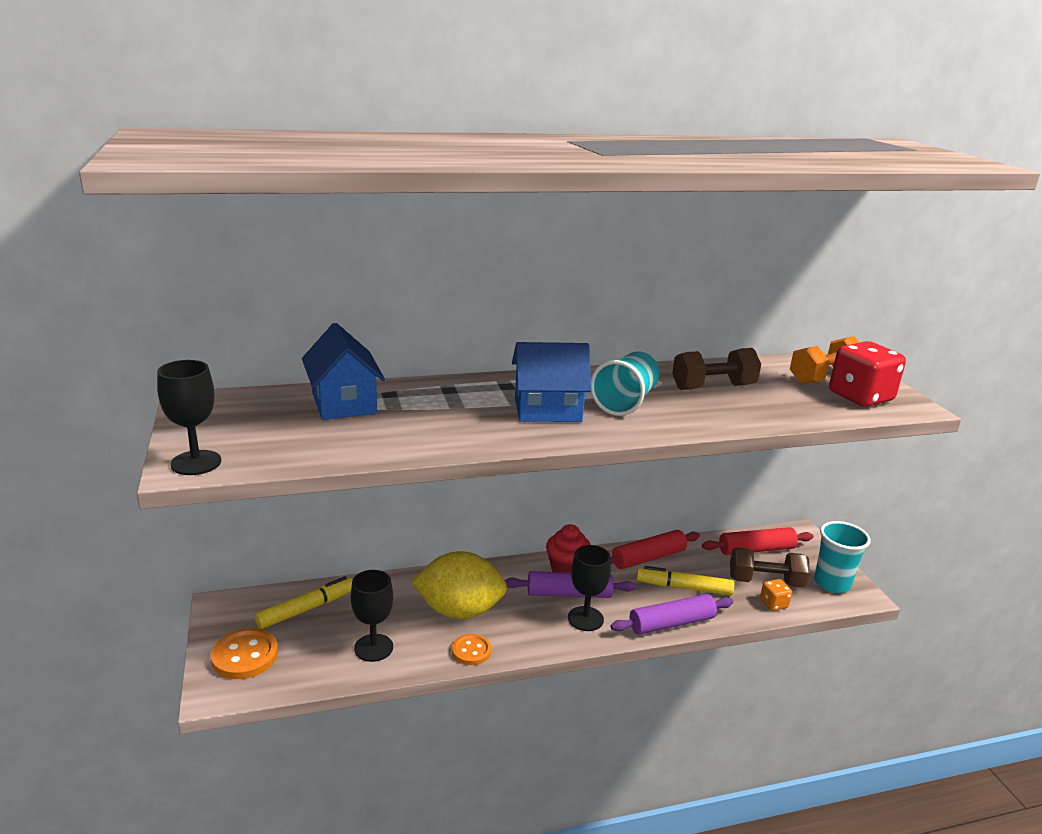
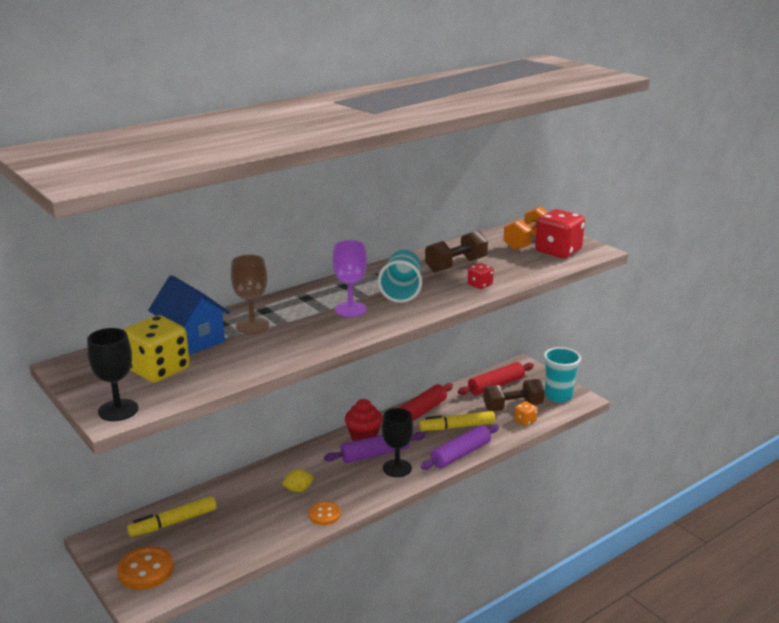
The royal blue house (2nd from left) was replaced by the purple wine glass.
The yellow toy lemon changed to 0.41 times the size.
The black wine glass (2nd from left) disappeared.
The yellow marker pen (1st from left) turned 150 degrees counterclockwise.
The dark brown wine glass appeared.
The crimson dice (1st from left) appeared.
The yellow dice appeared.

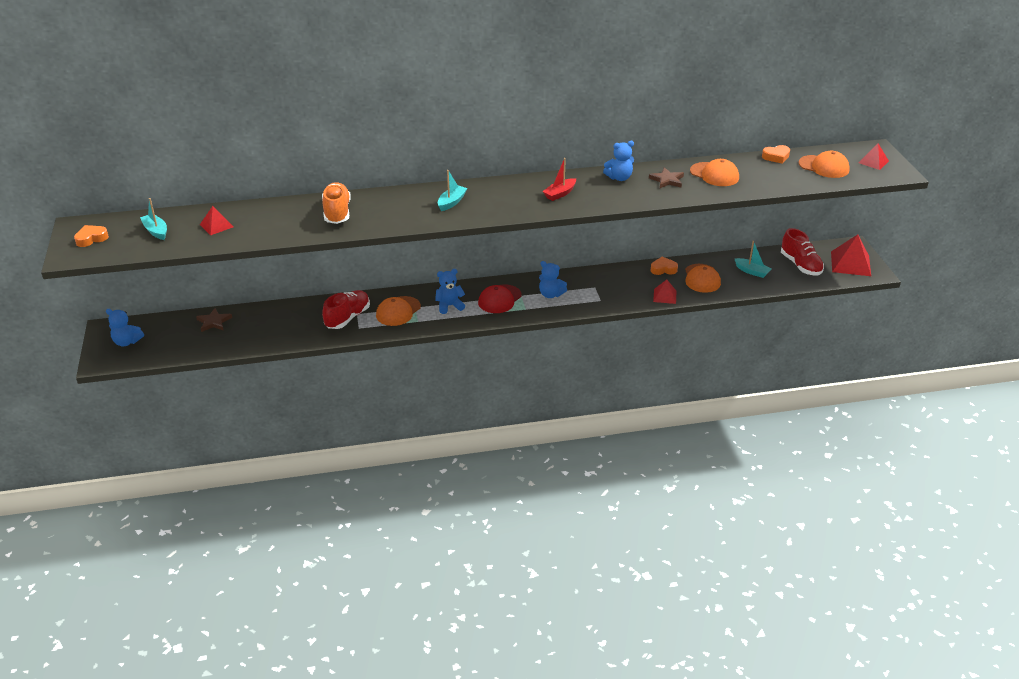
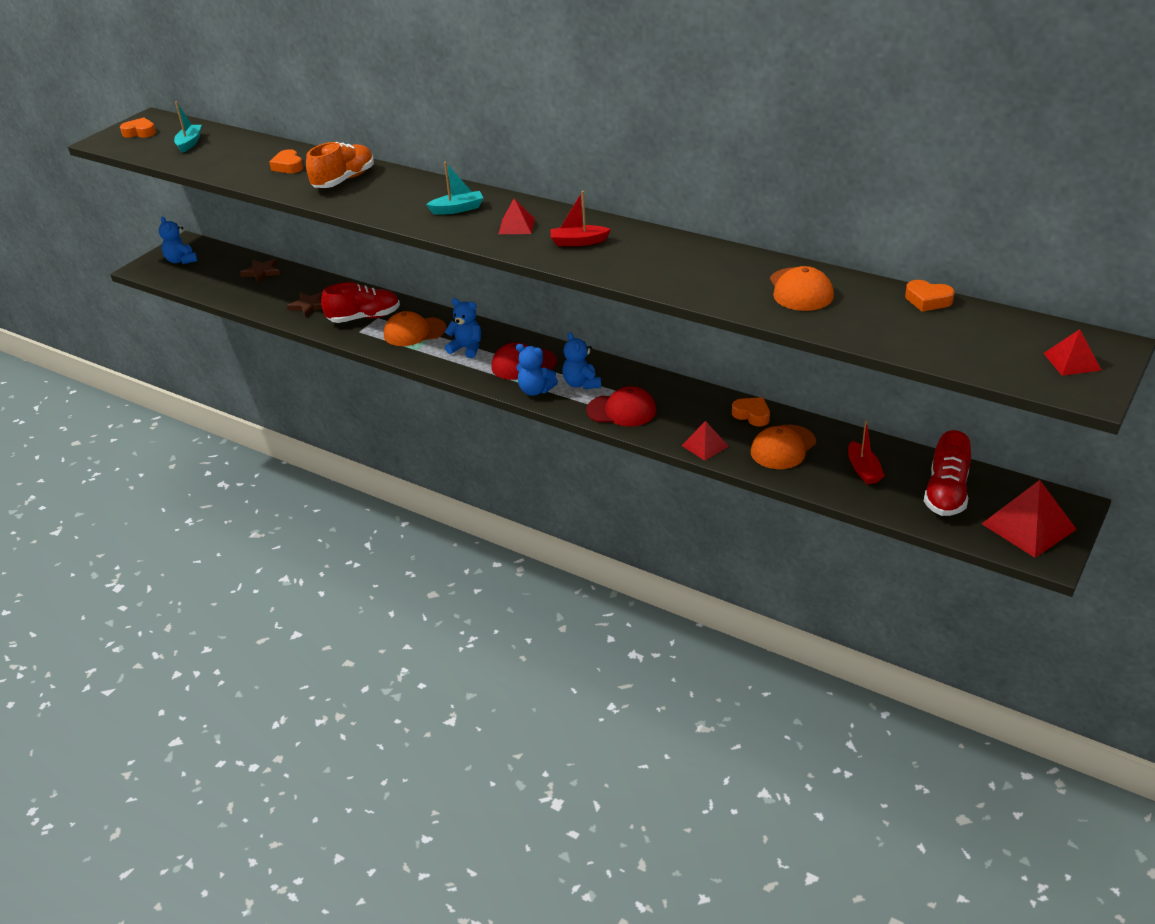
The royal blue stuffed bear (4th from left in the first image) moved.
The orange-coloured cap (4th from left) disappeared.
The dark brown five-pointed star (2nd from left) moved.
The crimson pyramid (1st from left) moved.
The turquoise boat (3rd from left) became the crimson boat (2nd from left).
The orange-coloured love heart (2nd from left) appeared.
The crimson cap (2nd from left) appeared.

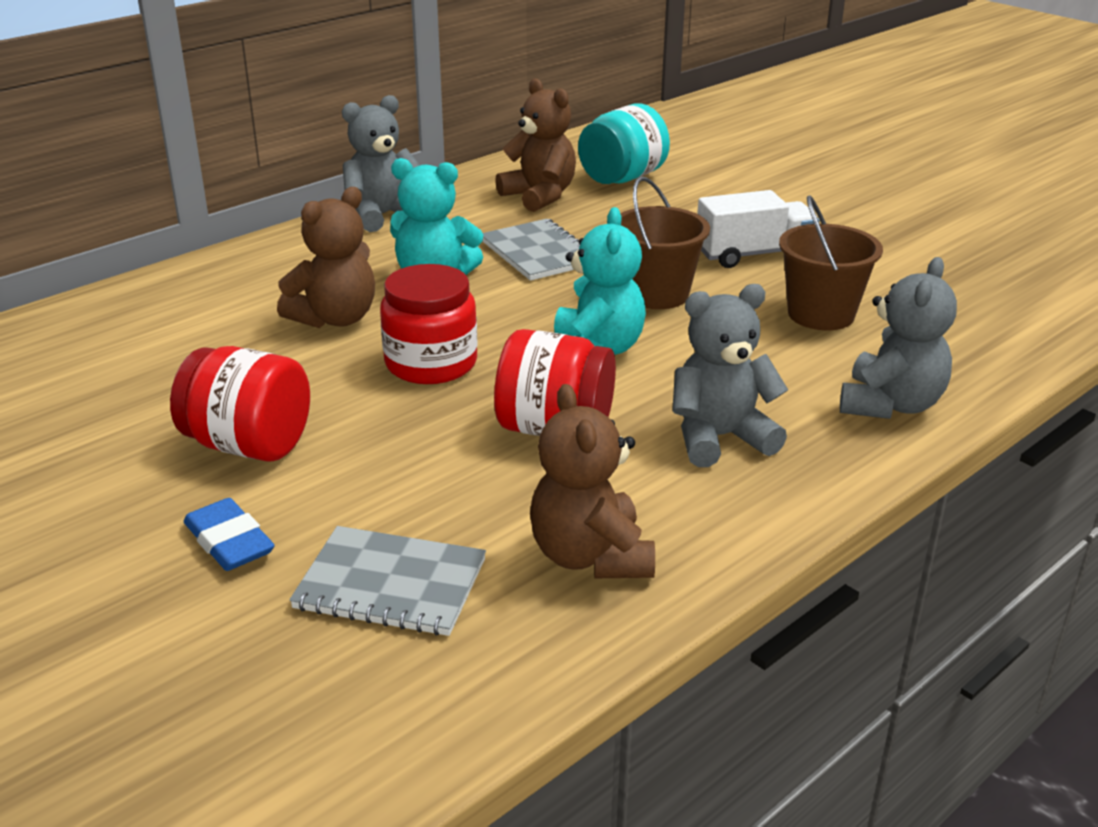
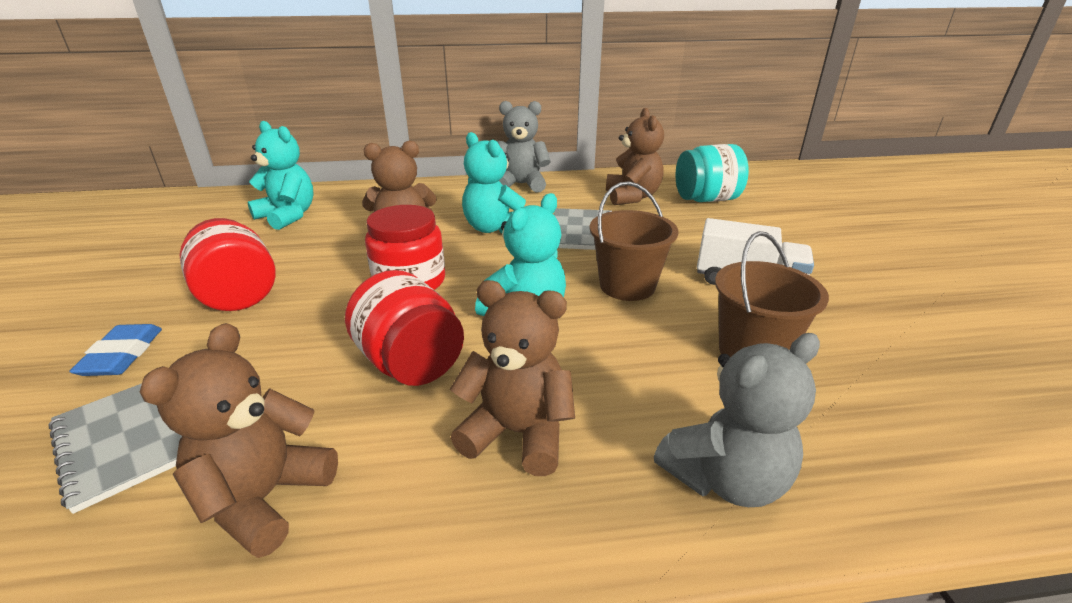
The ash-grey stuffed bear (2nd from left) became the dark brown stuffed bear (3rd from left).
The turquoise stuffed bear (1st from left) appeared.

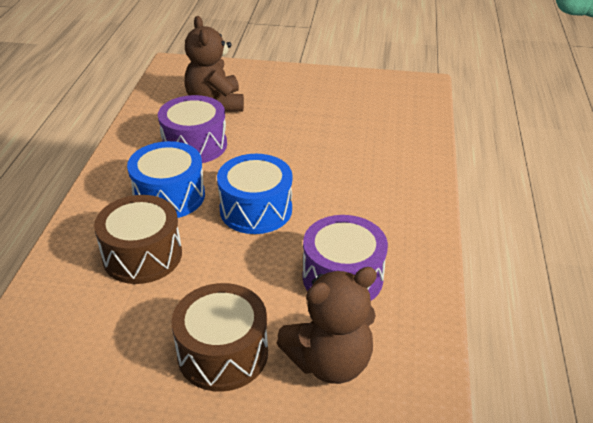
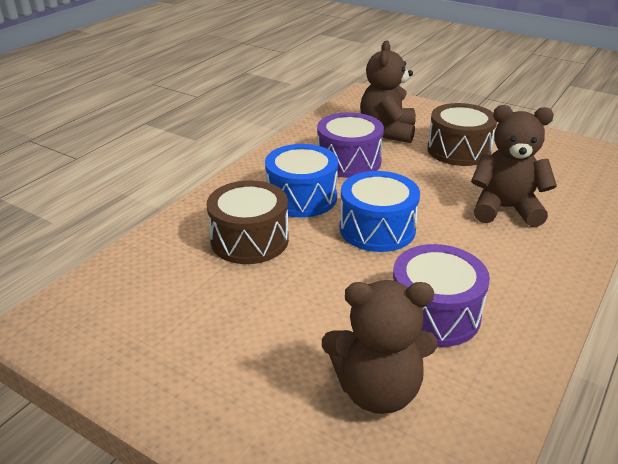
The dark brown snare drum (2nd from left) moved.
The dark brown stuffed bear (3rd from left) appeared.

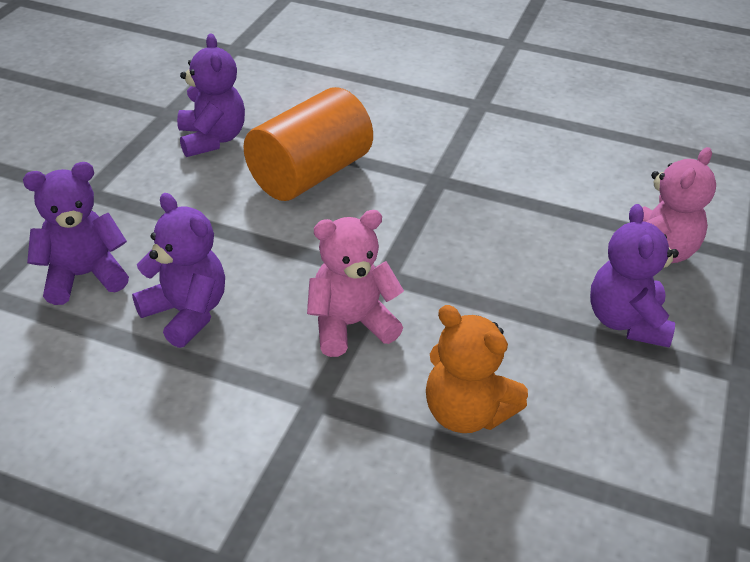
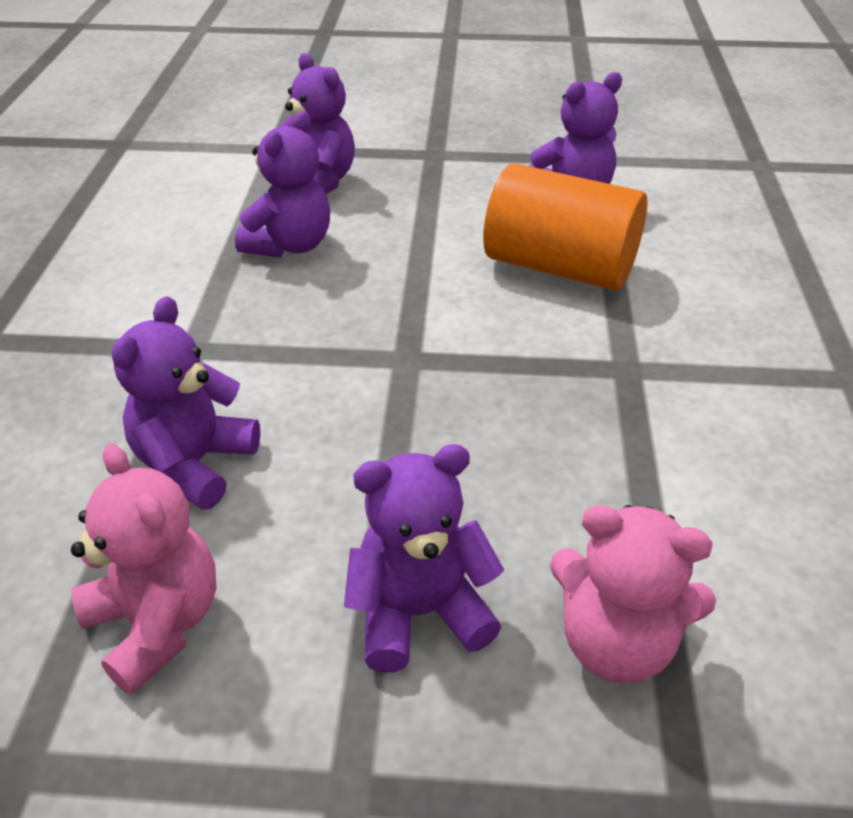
The rose-pink stuffed bear (1st from left) moved.
The orange-coloured stuffed bear became the purple stuffed bear (1st from left).

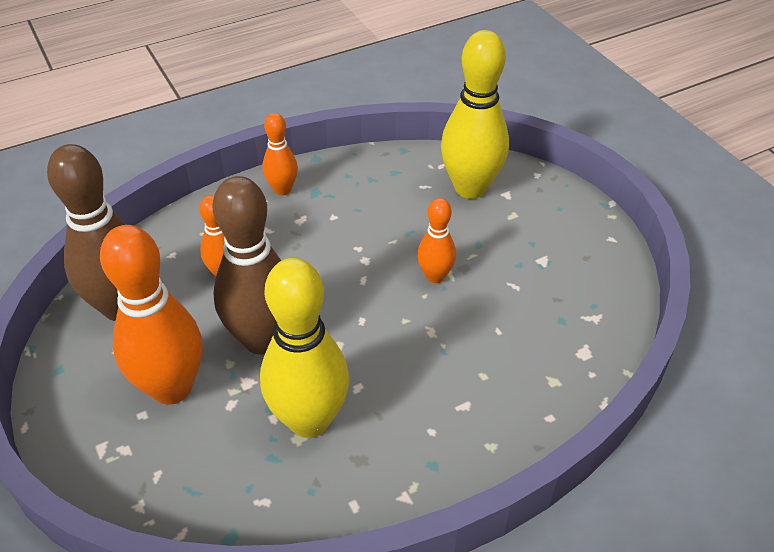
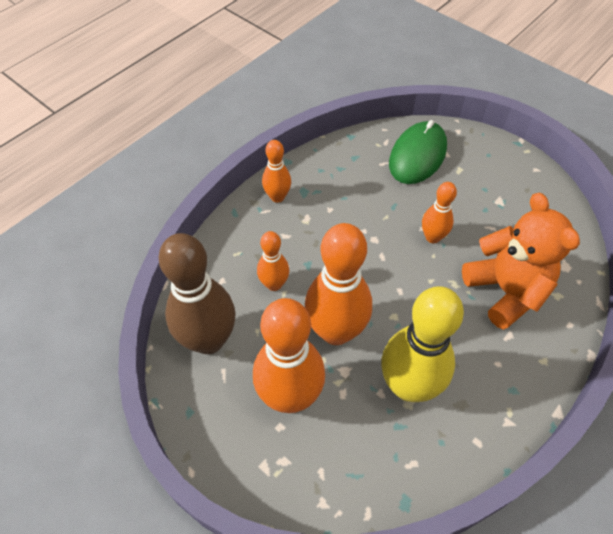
The yellow bowling pin (2nd from left) was replaced by the green PC mouse.
The dark brown bowling pin (2nd from left) became the orange-coloured bowling pin (4th from left).
The orange-coloured stuffed bear appeared.

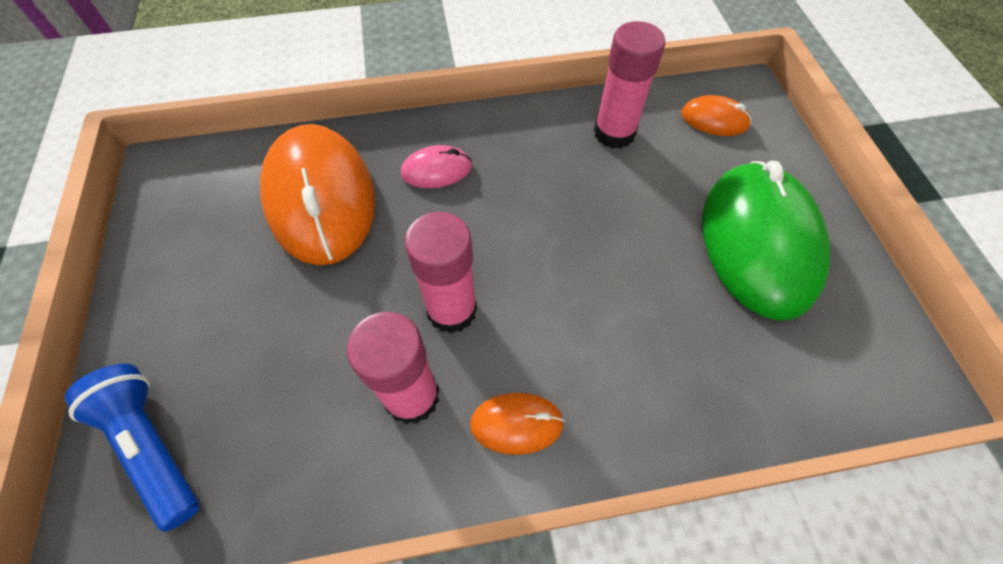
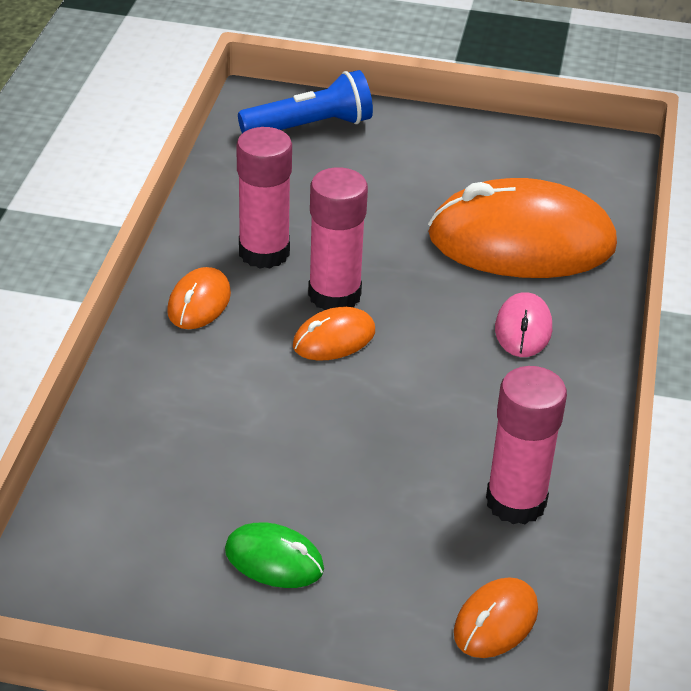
The green PC mouse changed to 0.44 times the size.
The orange-coloured PC mouse (2nd from left) appeared.

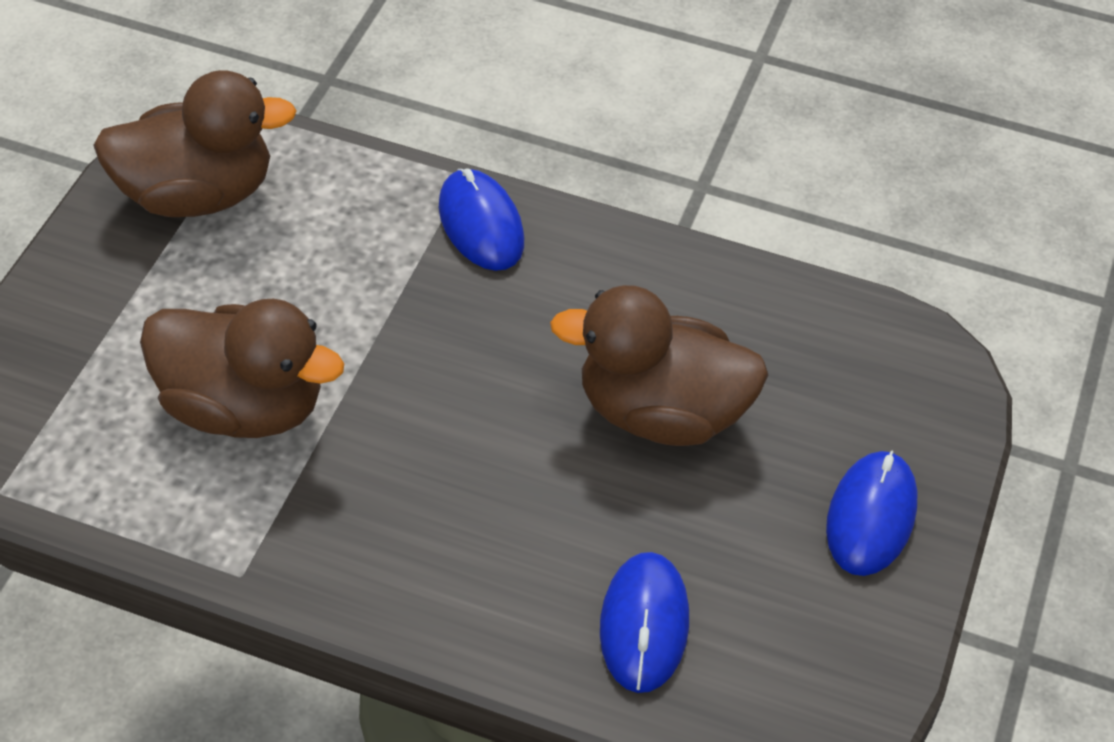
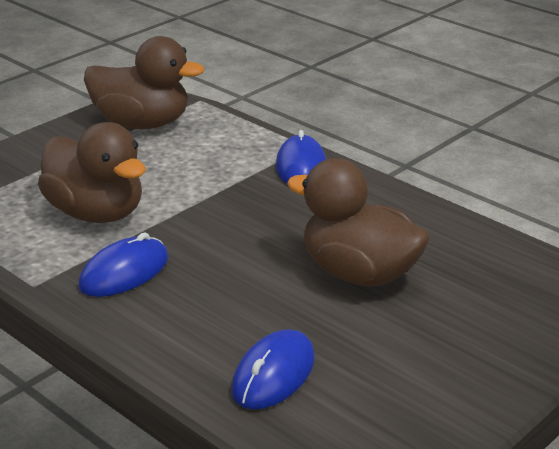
The royal blue PC mouse (3rd from left in the first image) moved.

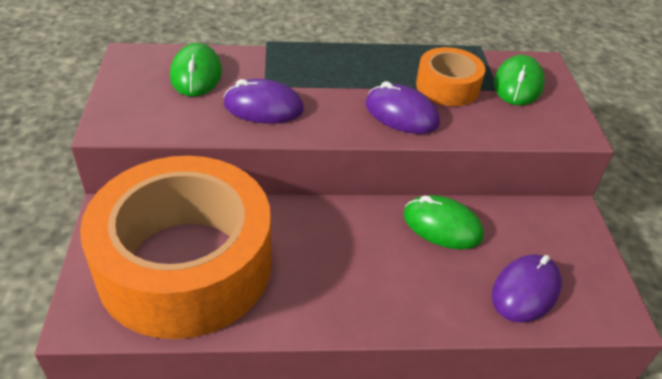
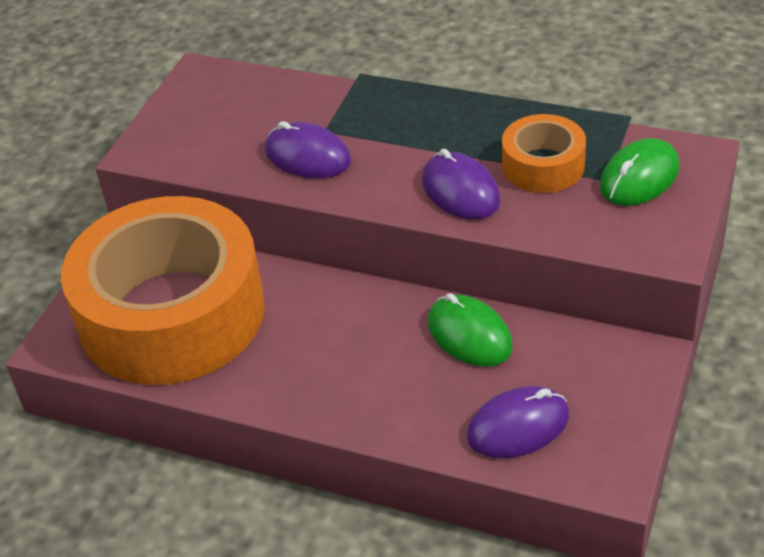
The green PC mouse (1st from left) disappeared.

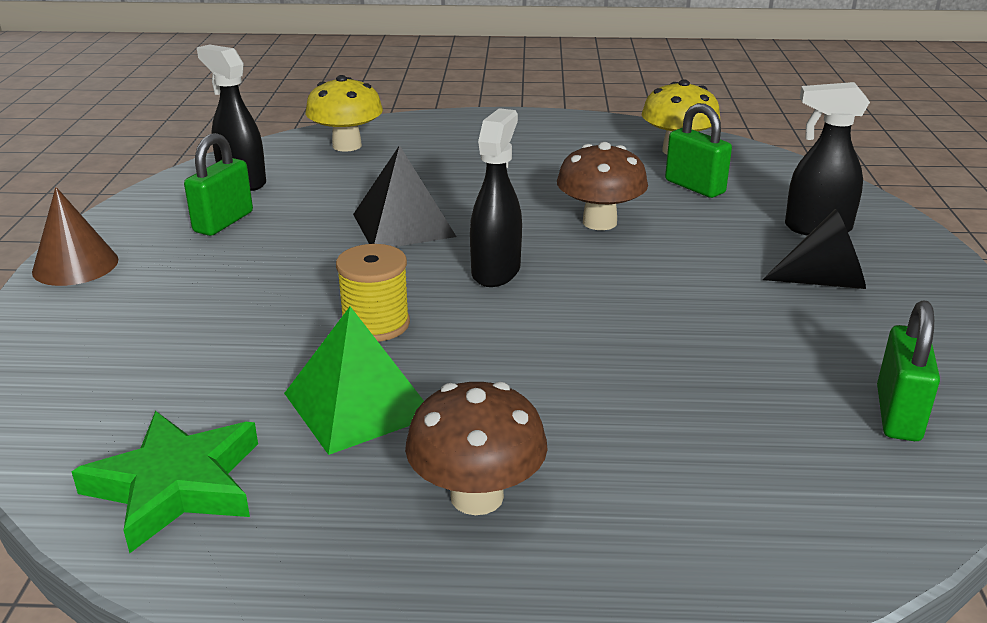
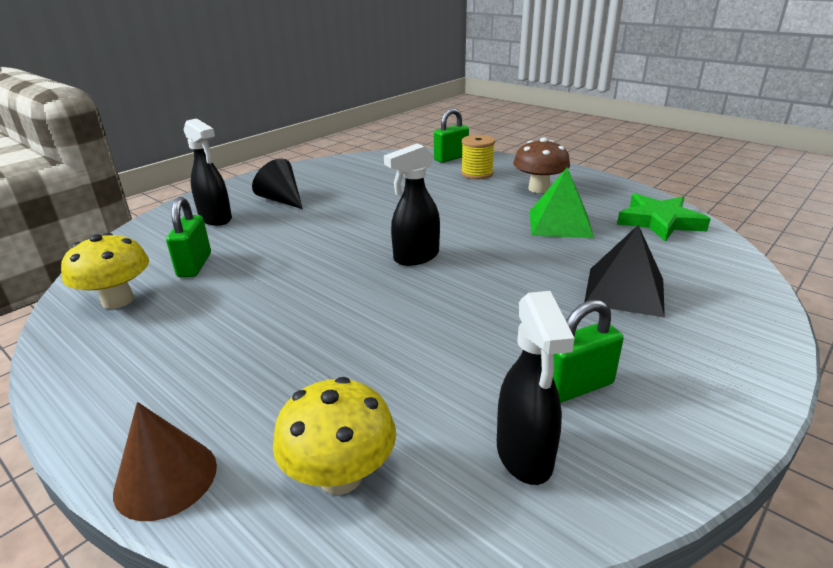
The dark brown mushroom (2nd from left) disappeared.
The black pyramid moved.
The dark brown cone shape moved.
The yellow reel of thread moved.
The green lock (3rd from left in the first image) moved.

